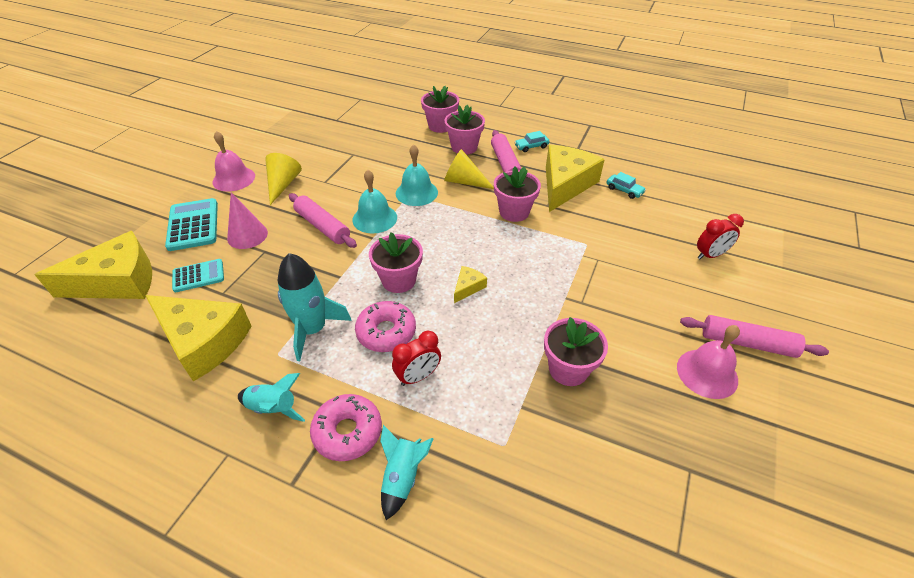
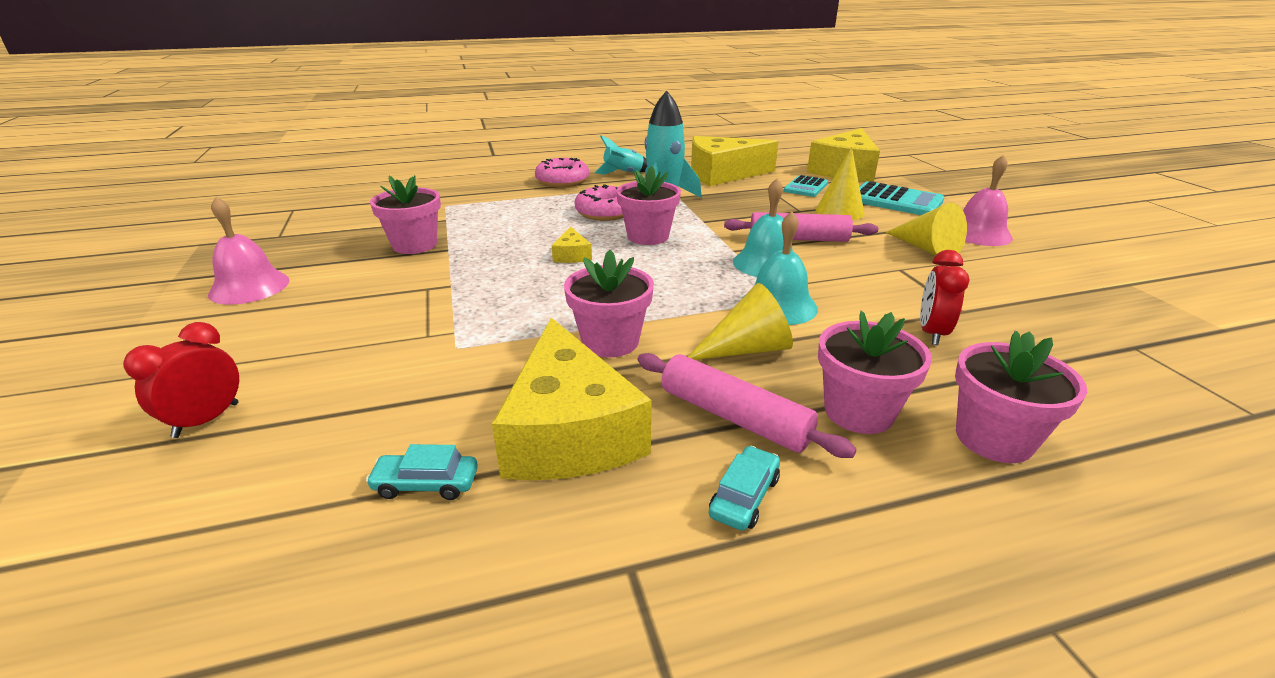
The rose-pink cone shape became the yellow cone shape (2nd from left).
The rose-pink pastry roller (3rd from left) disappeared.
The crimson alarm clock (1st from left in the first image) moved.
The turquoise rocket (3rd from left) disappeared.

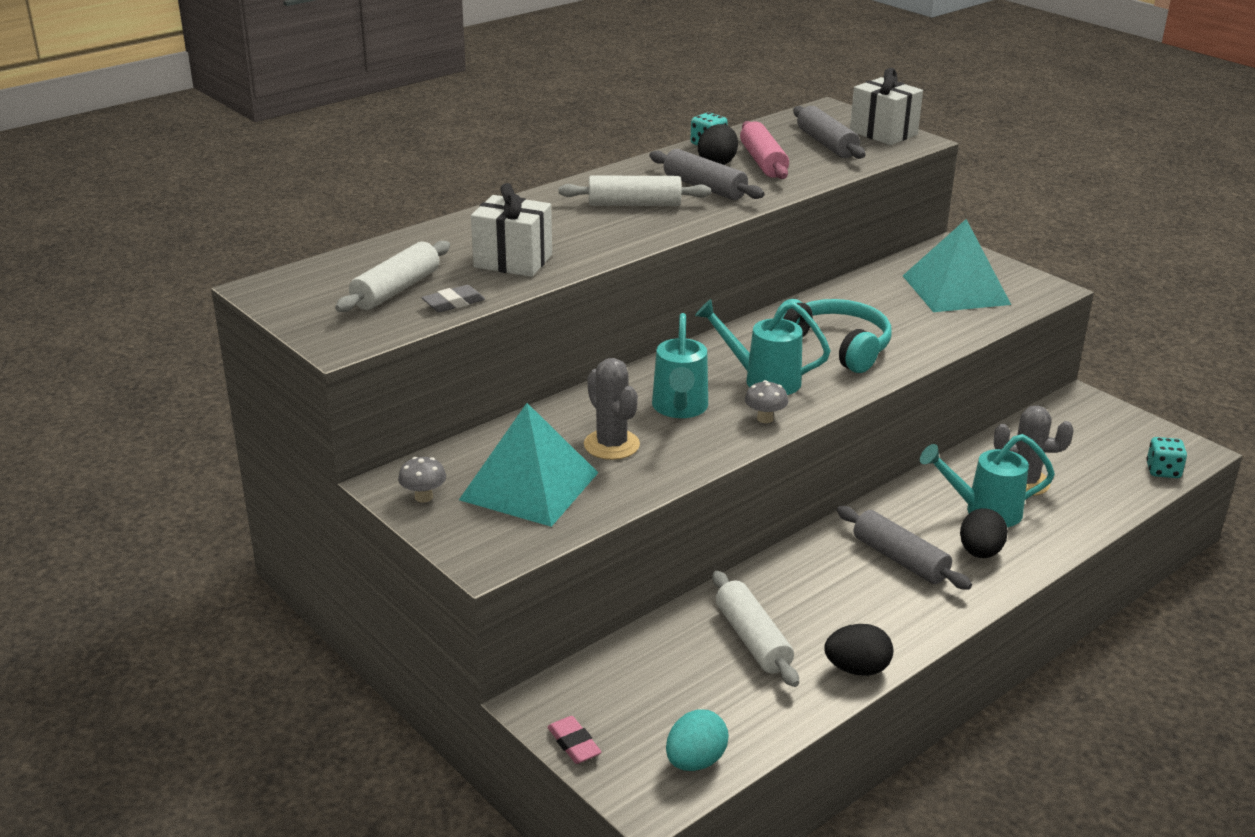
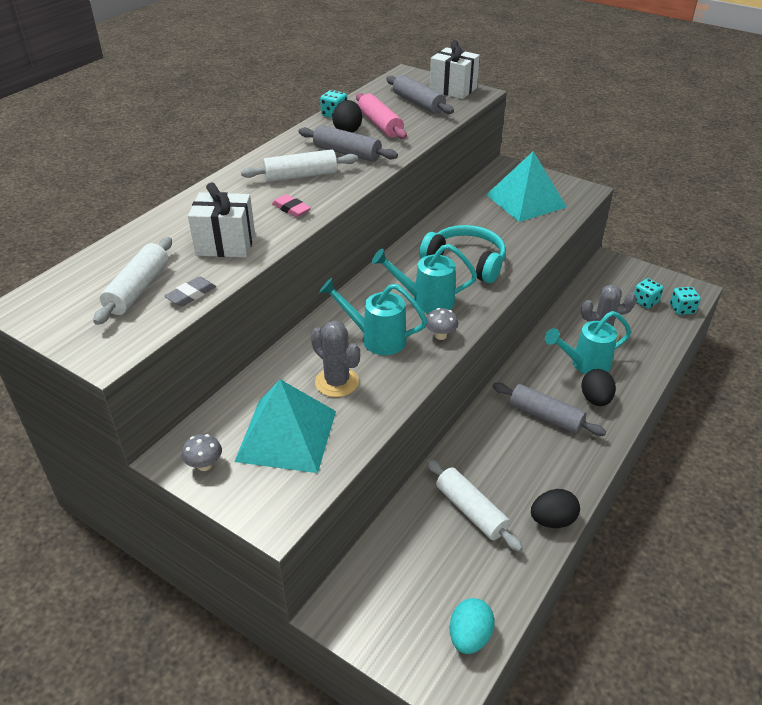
The turquoise watering pot (1st from left) turned 120 degrees clockwise.
The rose-pink pencil eraser moved.
The turquoise dice (2nd from left) appeared.

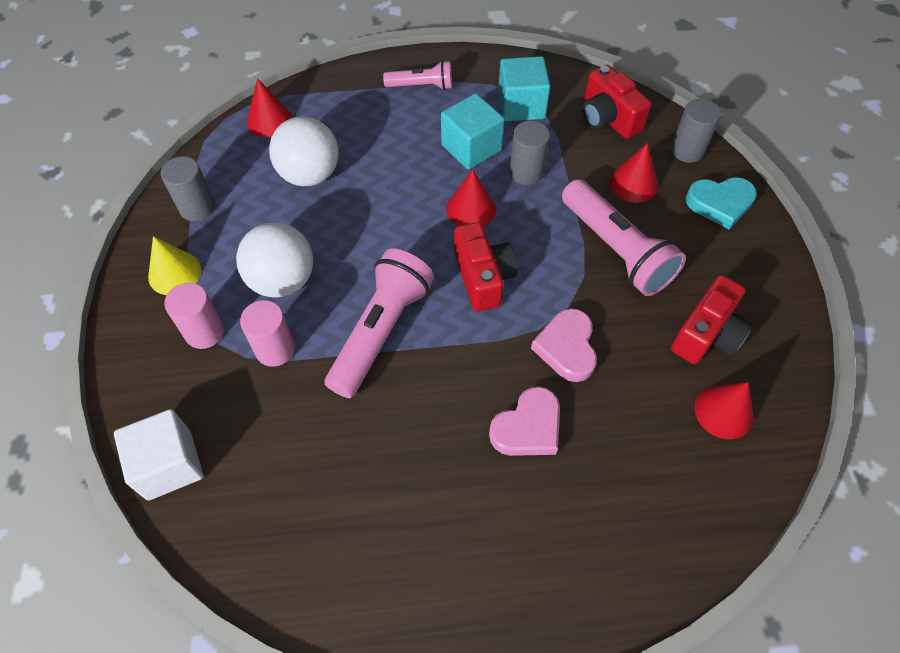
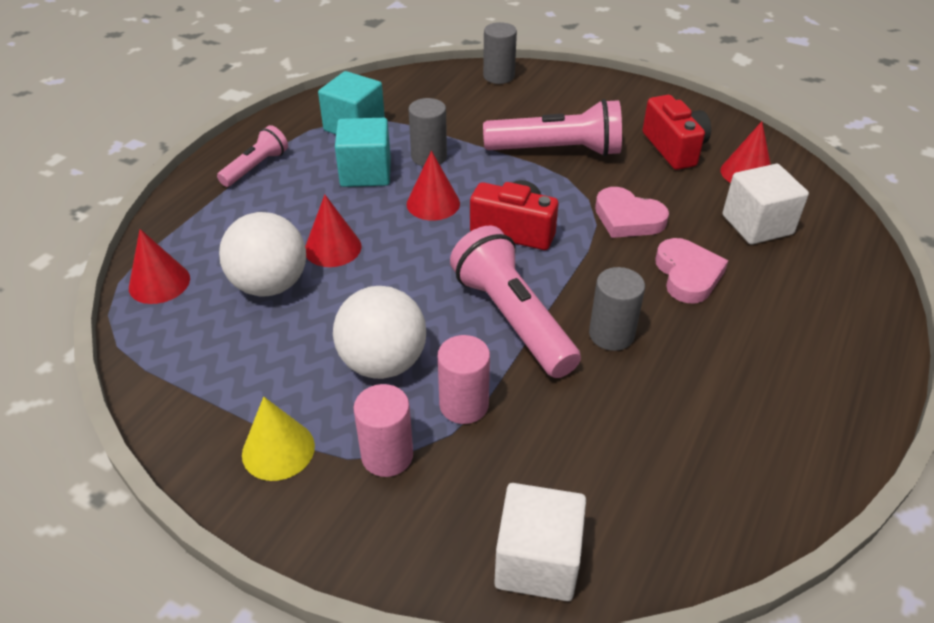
The crimson camera (2nd from left) disappeared.
The crimson cone shape (3rd from left in the first image) moved.
The ash-grey cylinder (1st from left in the first image) moved.
The turquoise love heart disappeared.
The snow-white solid cube (2nd from left) appeared.

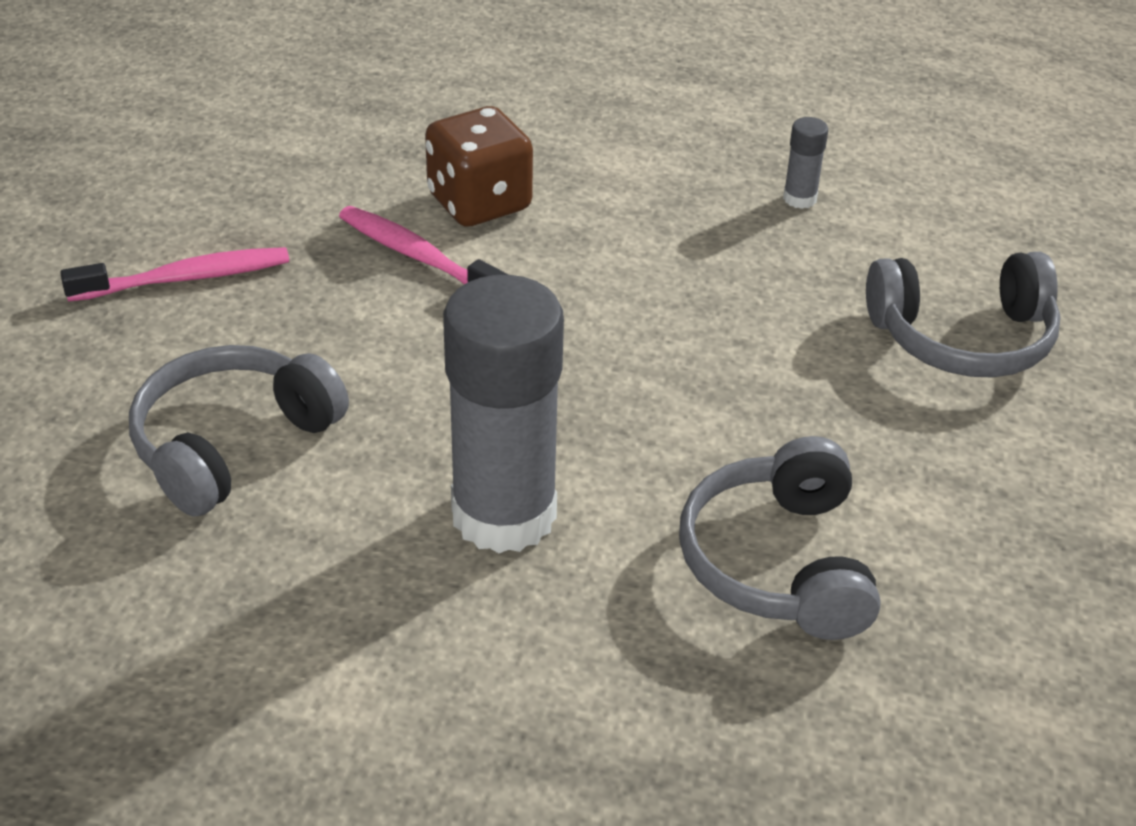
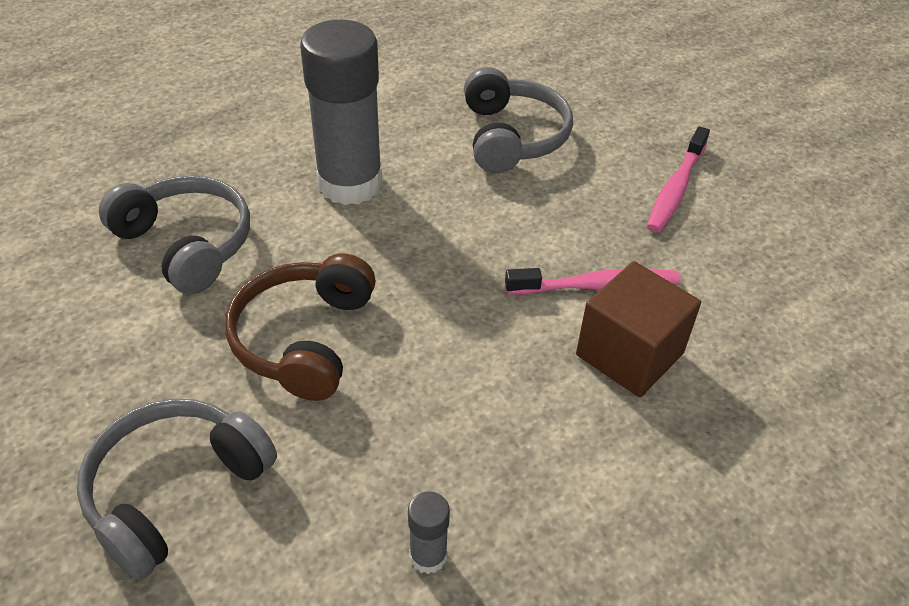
The dark brown dice was replaced by the dark brown solid cube.
The dark brown headset appeared.

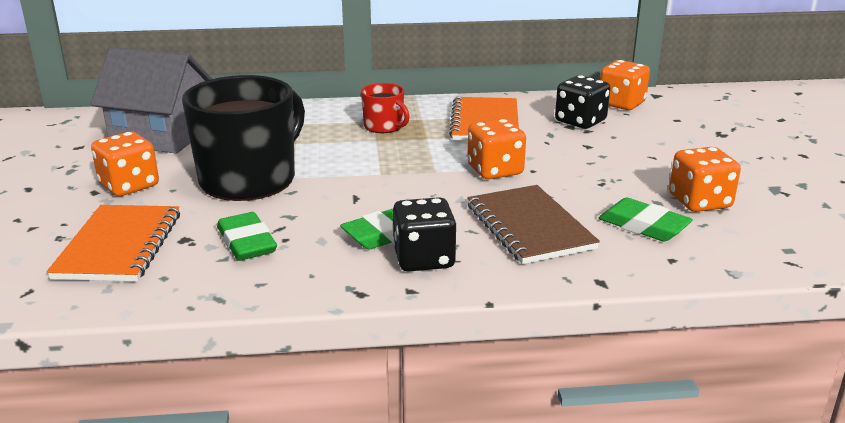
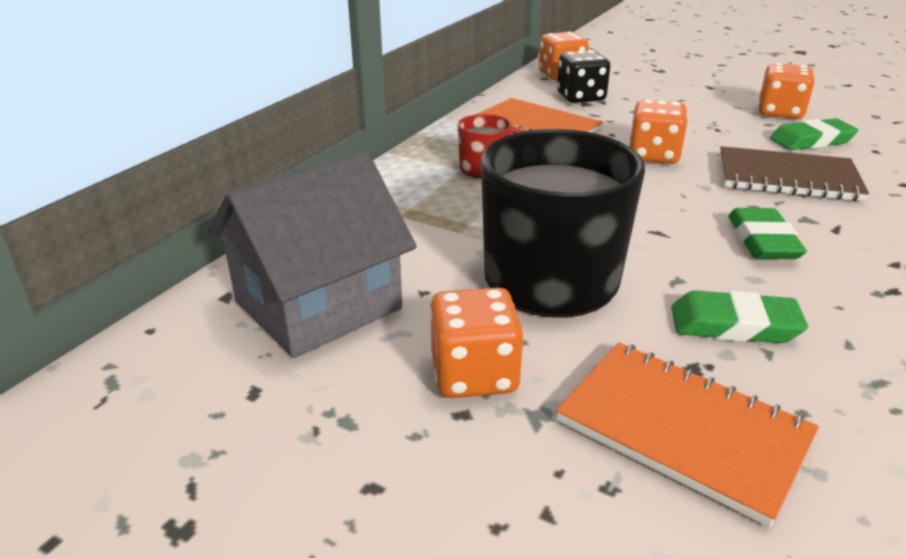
The black dice (1st from left) disappeared.

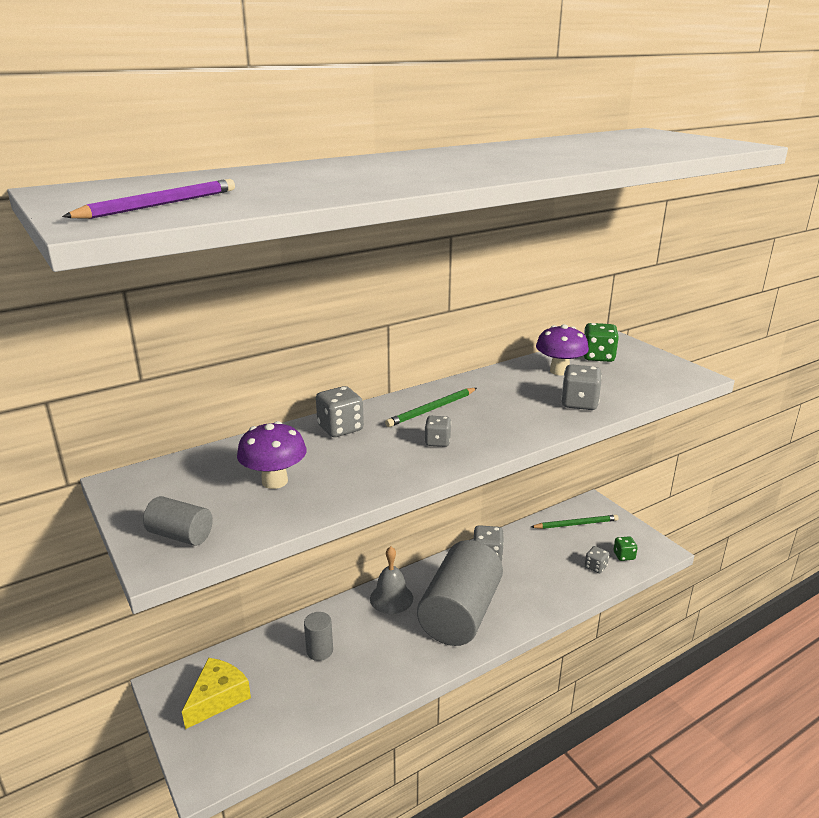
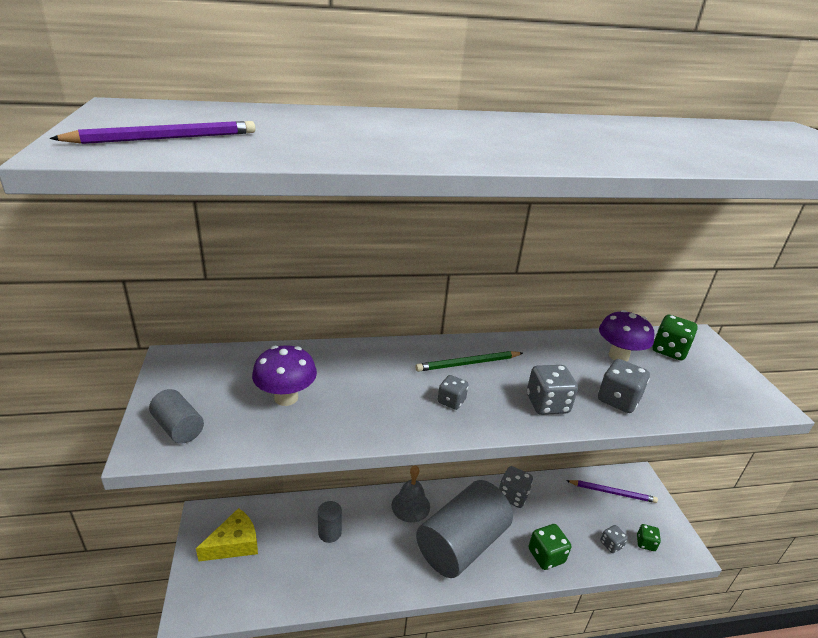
The ash-grey dice (1st from left in the first image) moved.
The green lead pencil (2nd from left) became the purple lead pencil (2nd from left).
The green dice (1st from left) appeared.

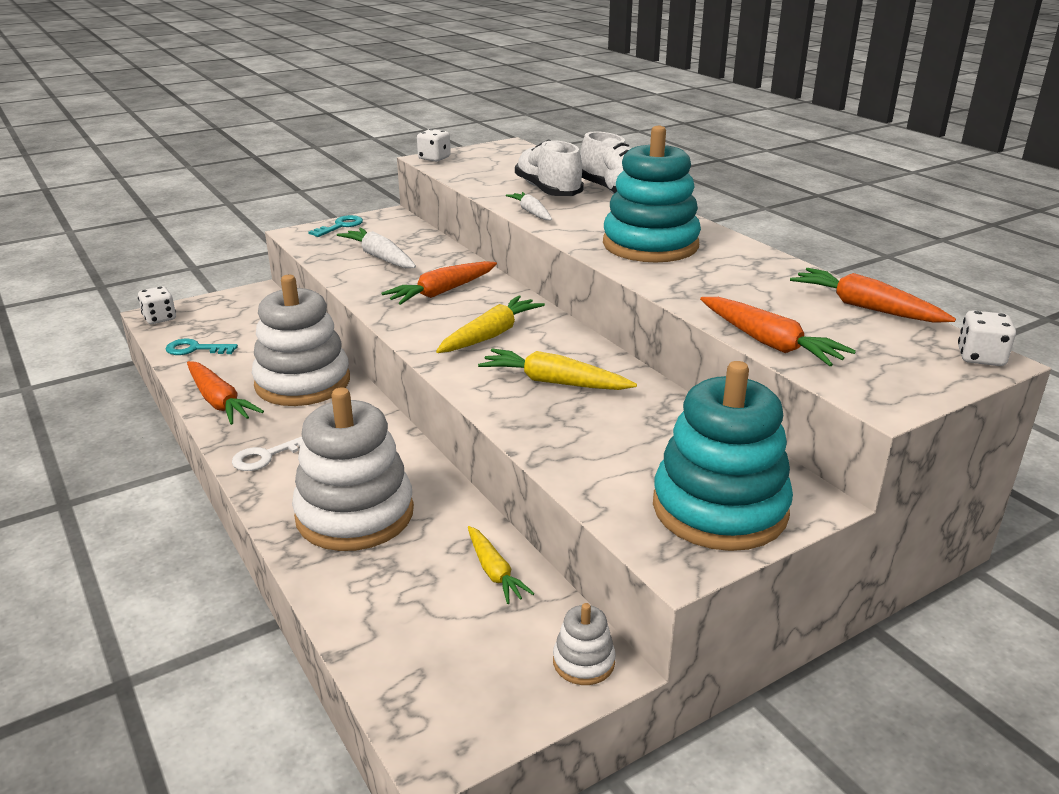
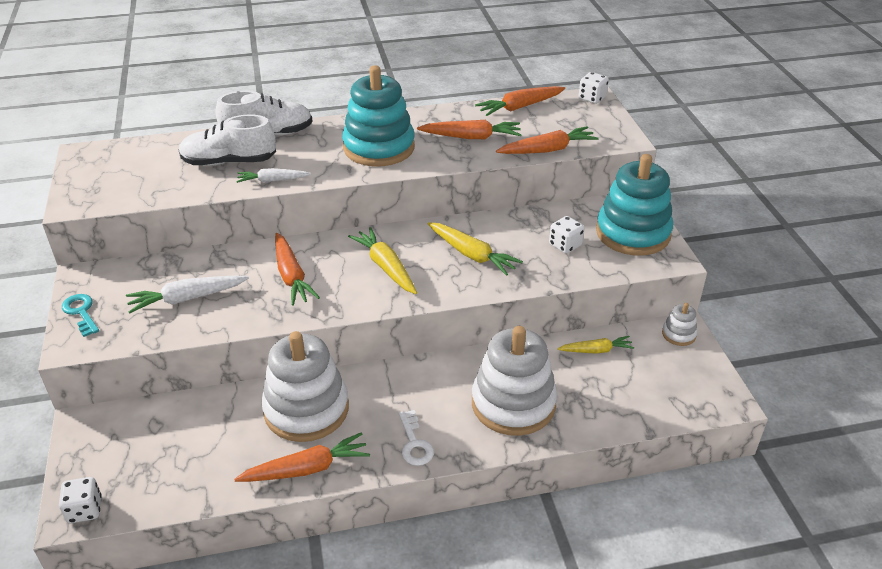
The snow-white dice (2nd from left) moved.
The turquoise latchkey (1st from left) disappeared.
The yellow toy carrot (3rd from left in the first image) turned 90 degrees counterclockwise.
The orange-coloured toy carrot (3rd from left) appeared.

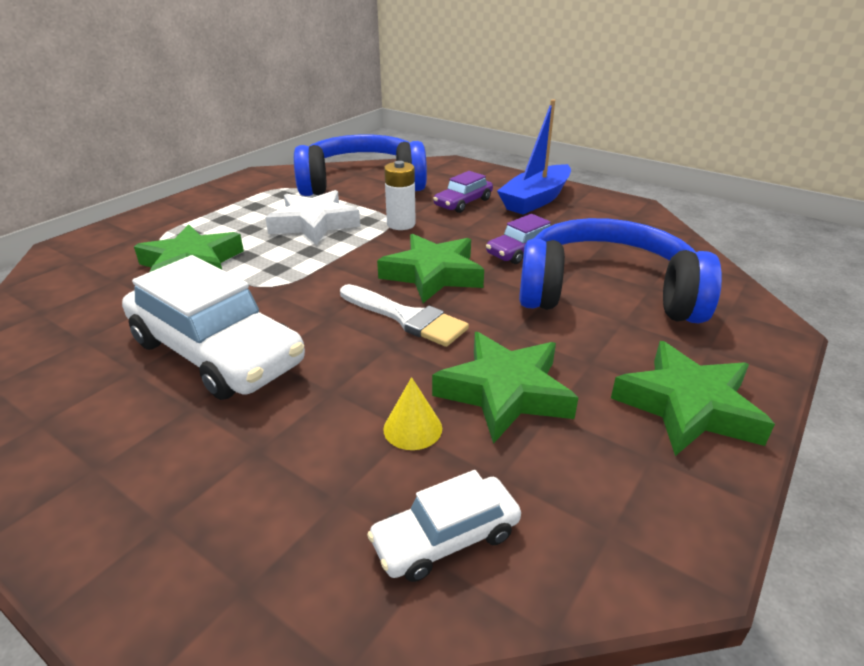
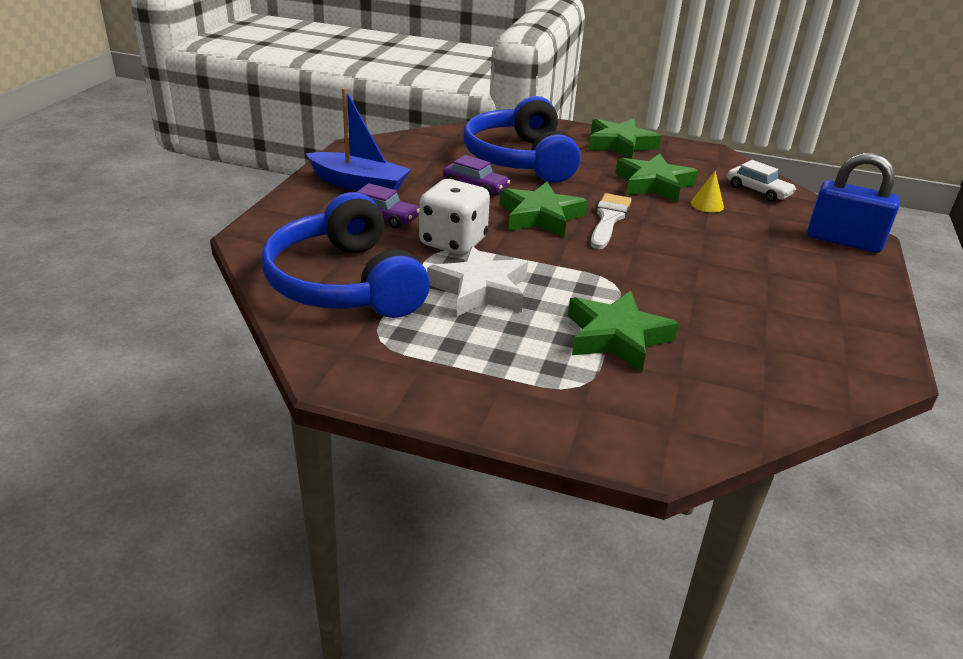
The snow-white battery was replaced by the snow-white dice.
The snow-white car (1st from left) disappeared.
The royal blue lock appeared.

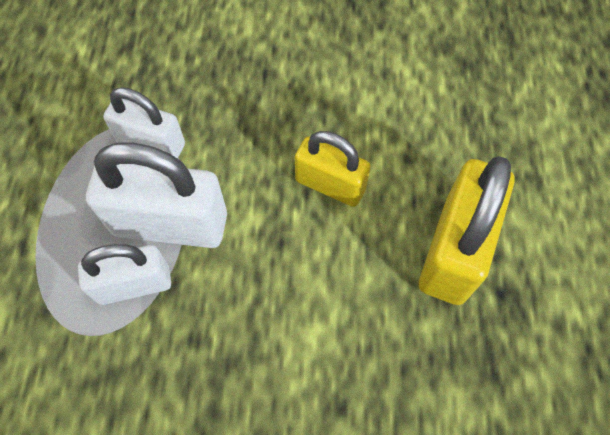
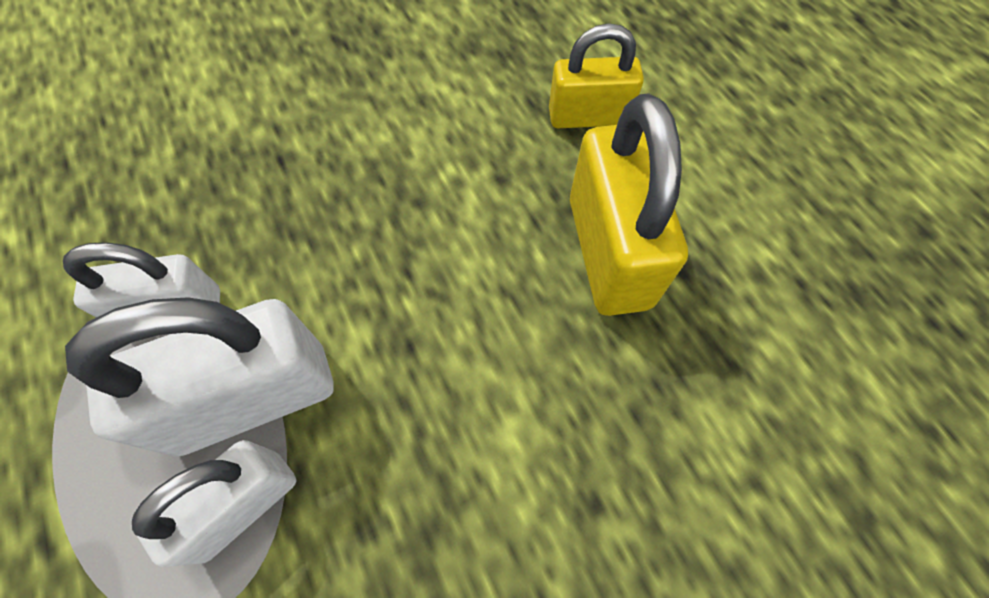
The yellow lock (1st from left) moved.

